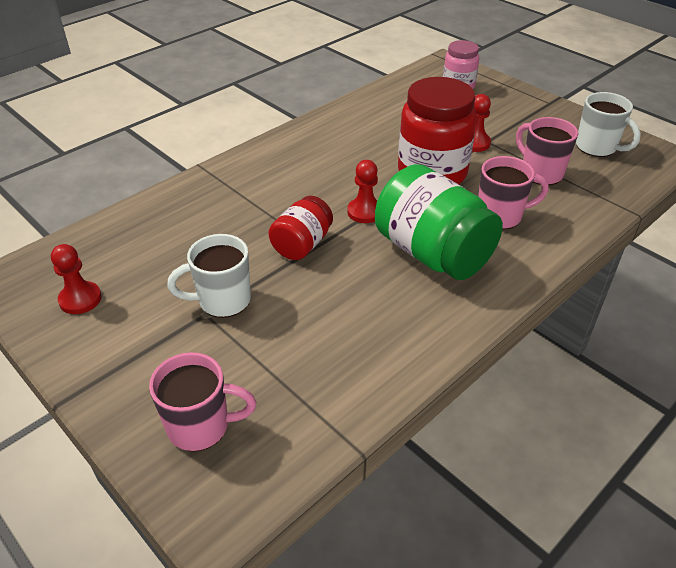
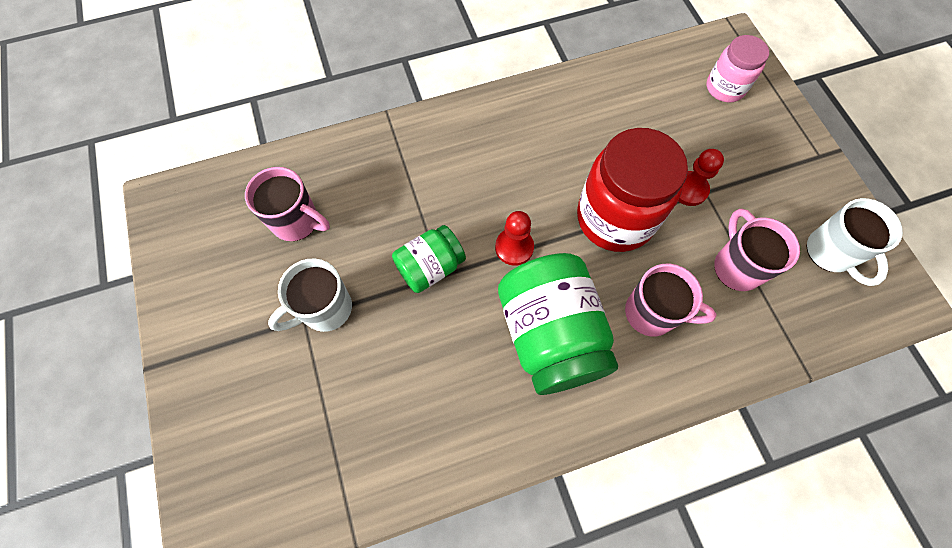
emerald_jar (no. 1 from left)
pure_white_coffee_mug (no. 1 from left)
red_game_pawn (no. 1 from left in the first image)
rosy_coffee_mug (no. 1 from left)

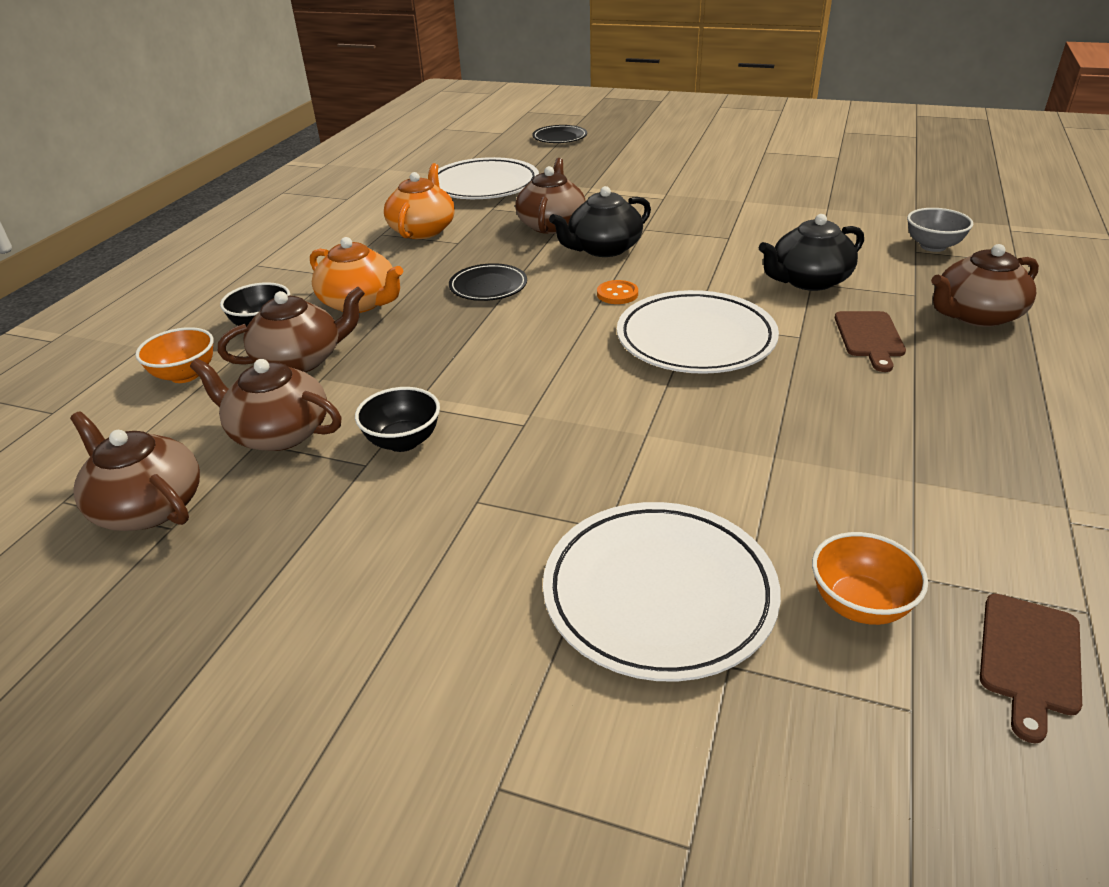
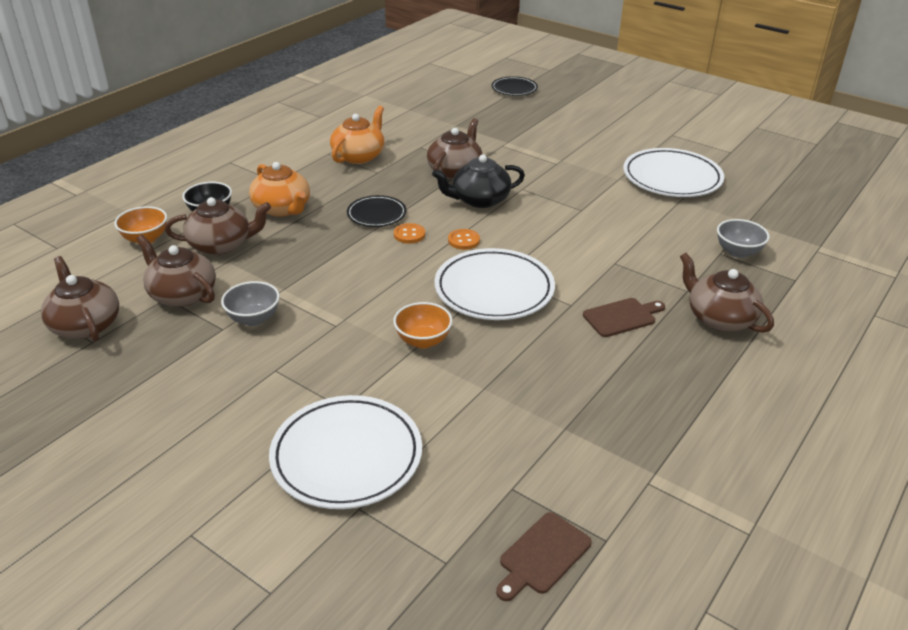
pure_white_dinner_plate (no. 3 from left)
jet-black_china_teapot (no. 2 from left in the first image)
dark_brown_china_teapot (no. 5 from left)
dark_brown_bread_board (no. 2 from left)
gray_bowl (no. 1 from left)
orange_bowl (no. 2 from left)
orange_sewing_button (no. 1 from left)

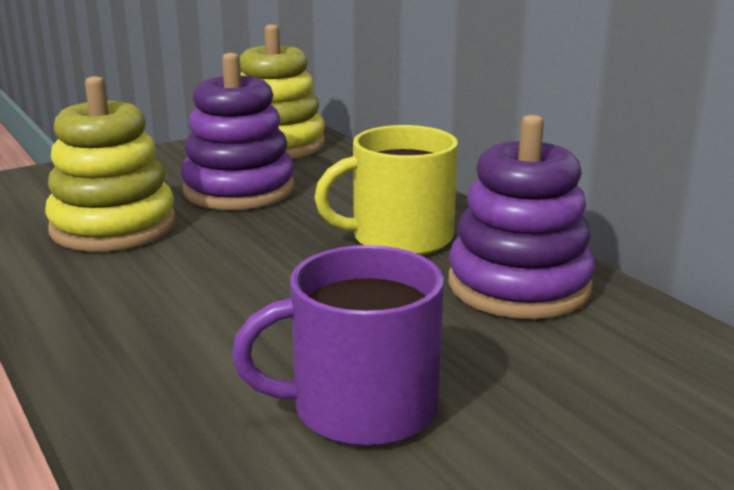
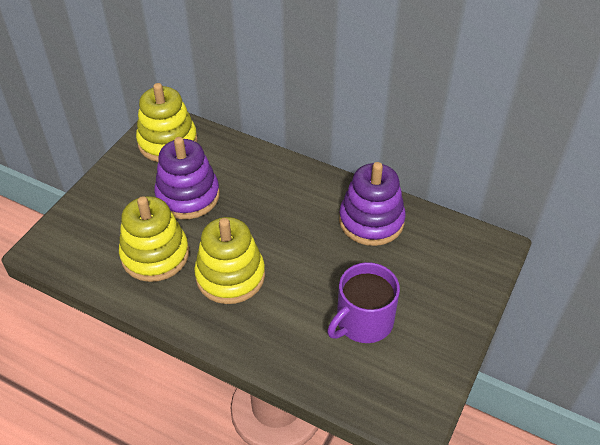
bright_yellow_coffee_mug
bright_yellow_stacking_toy (no. 3 from left)

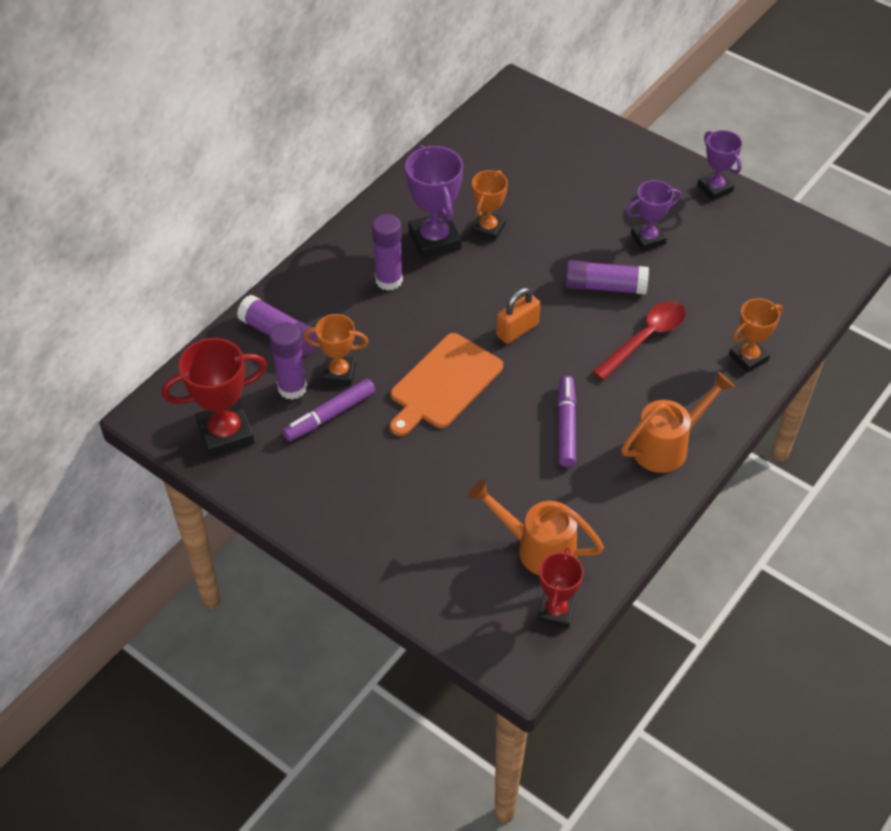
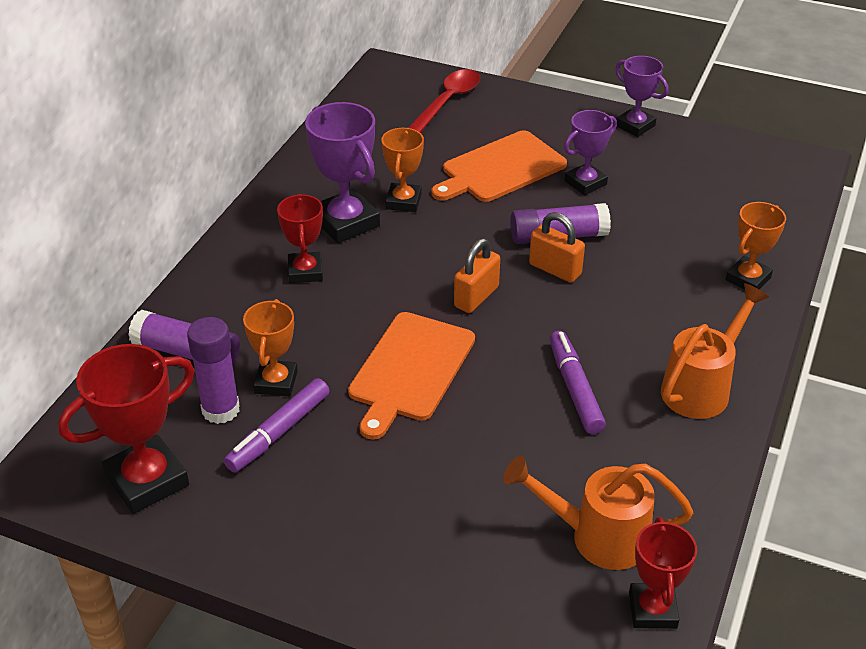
red_prize_cup (no. 2 from left)
red_teaspoon
orange_prize_cup (no. 1 from left)
orange_bread_board (no. 2 from left)
orange_small_lock (no. 2 from left)

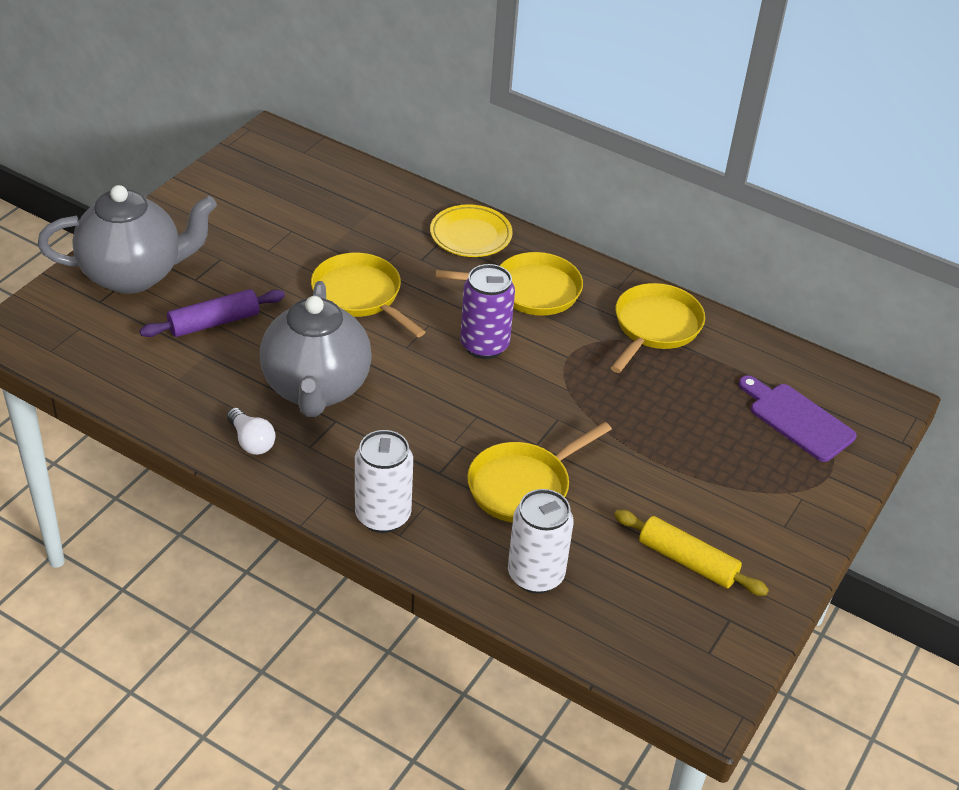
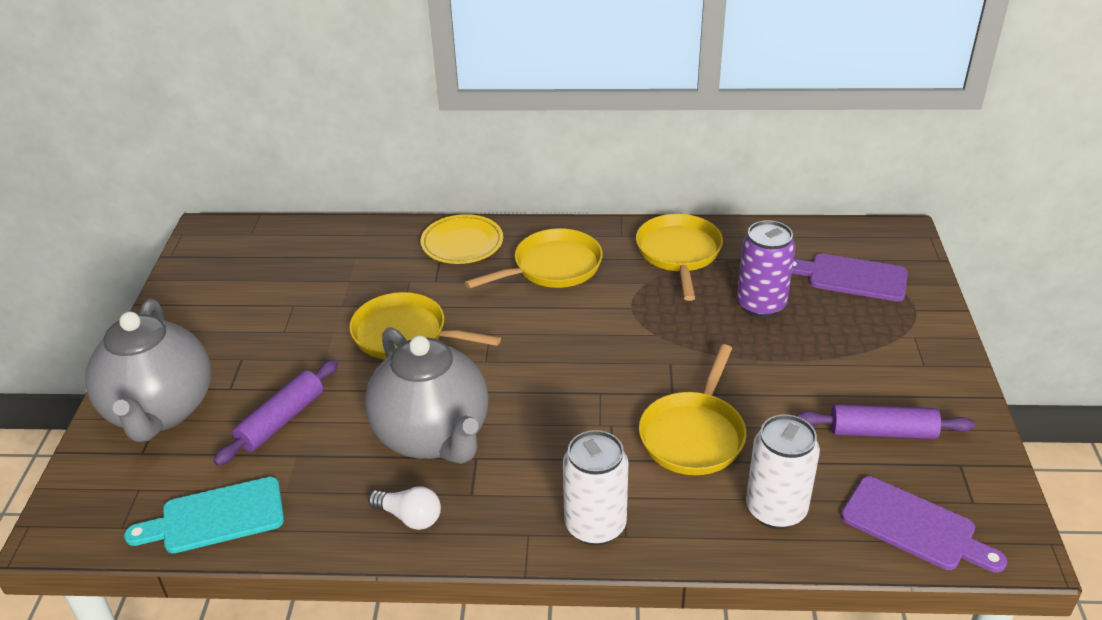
gray_china_teapot (no. 1 from left)
purple_can
purple_pastry_roller (no. 2 from left)
purple_bread_board (no. 2 from left)
turquoise_bread_board

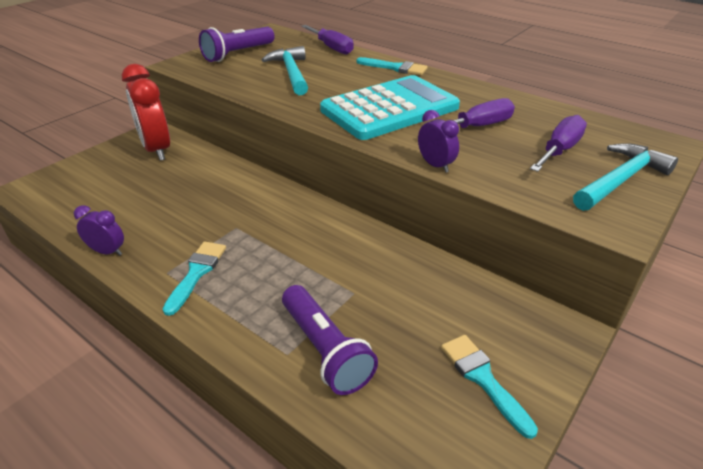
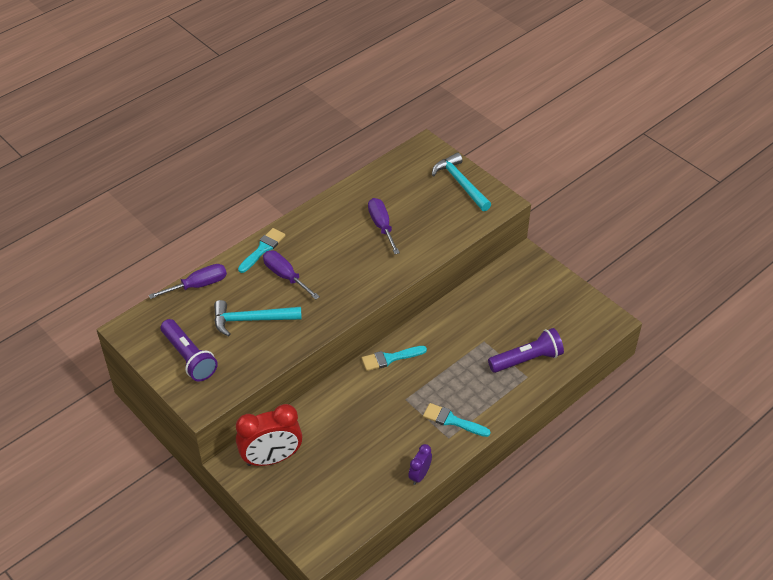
turquoise_calculator
purple_alarm_clock (no. 2 from left in the first image)
purple_screwdriver (no. 2 from left)
turquoise_paintbrush (no. 2 from left)

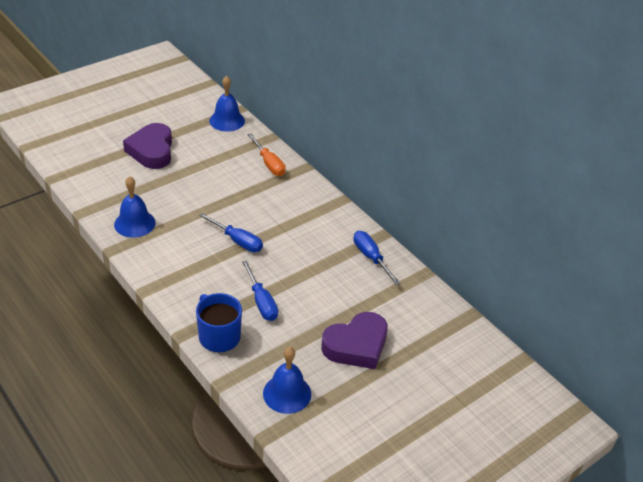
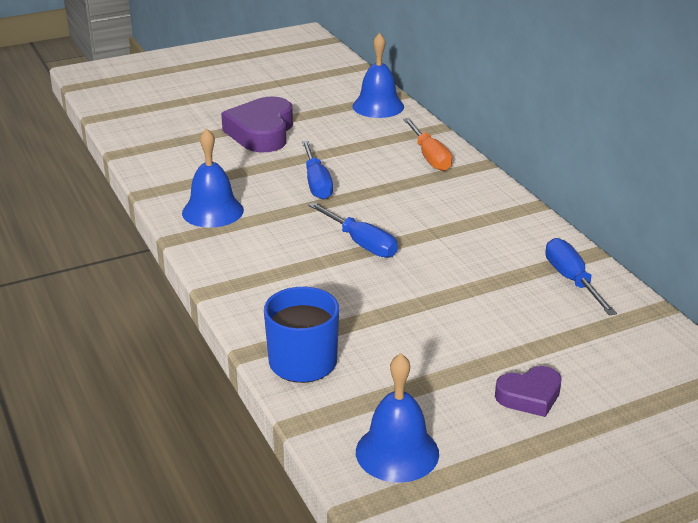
blue_screwdriver (no. 1 from left)
purple_love_heart (no. 2 from left)

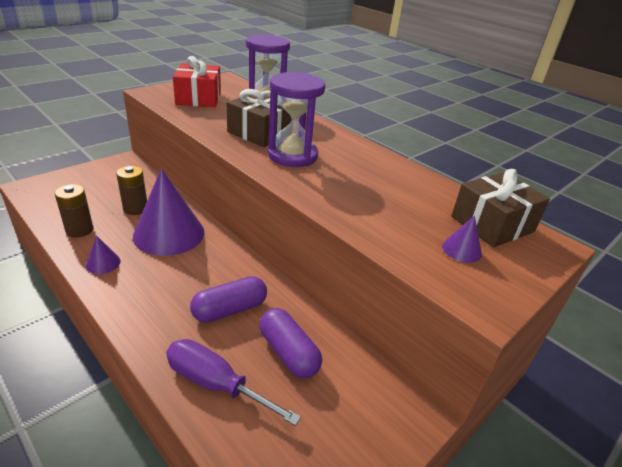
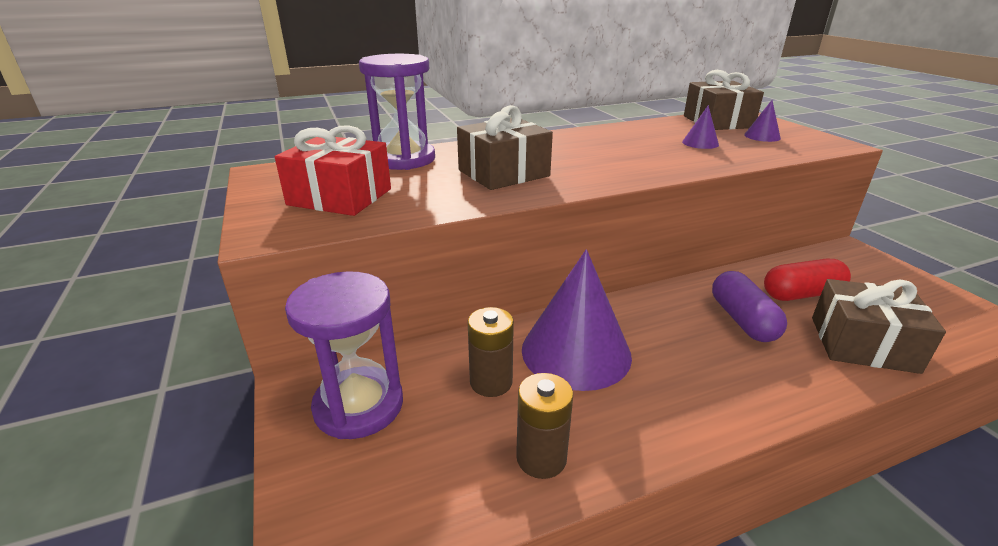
purple_sand_timer (no. 1 from left)
purple_solid_cone (no. 2 from left)
red_pill
dark_brown_wrapped_gift (no. 3 from left)

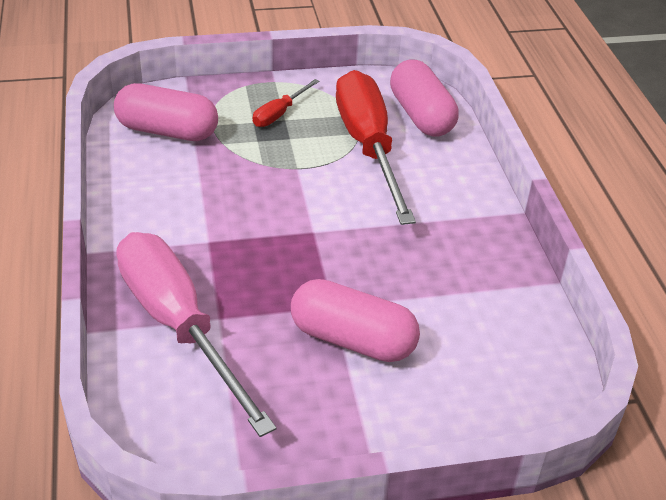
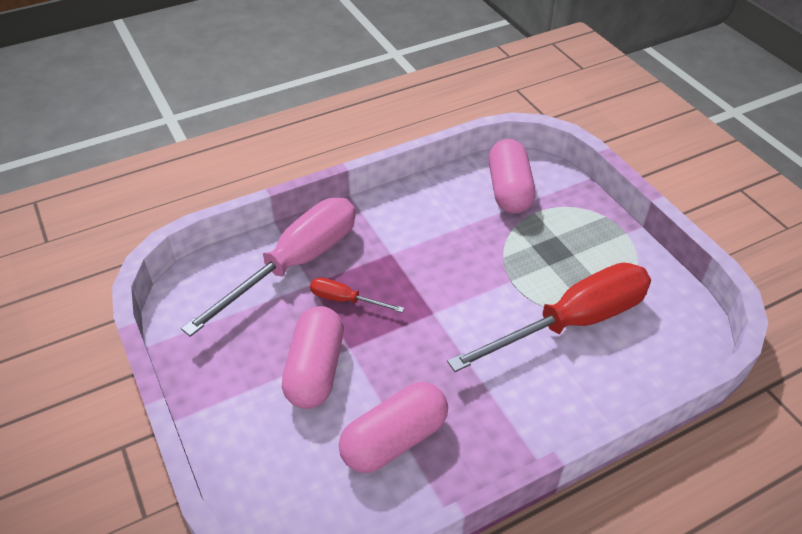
rosy_pill (no. 2 from left)
red_screwdriver (no. 1 from left)

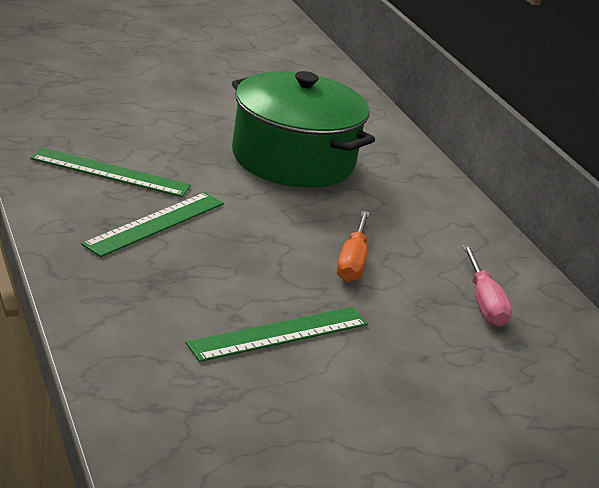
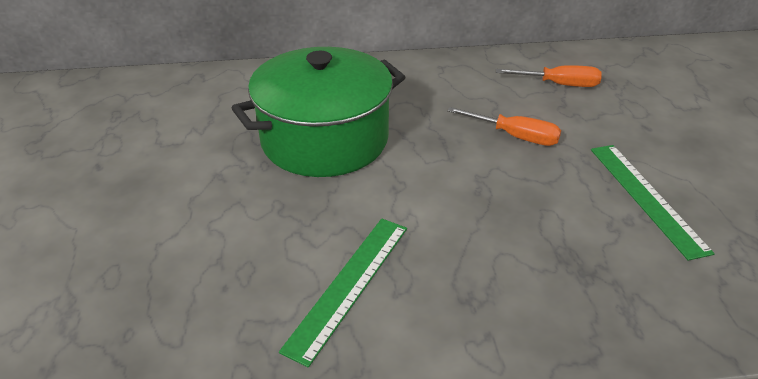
emerald_ruler (no. 2 from left in the first image)
orange_screwdriver (no. 2 from left)

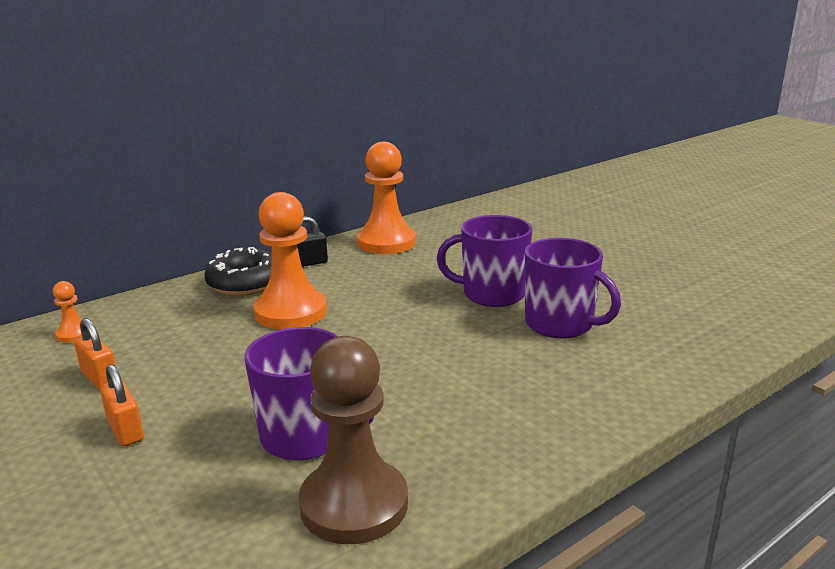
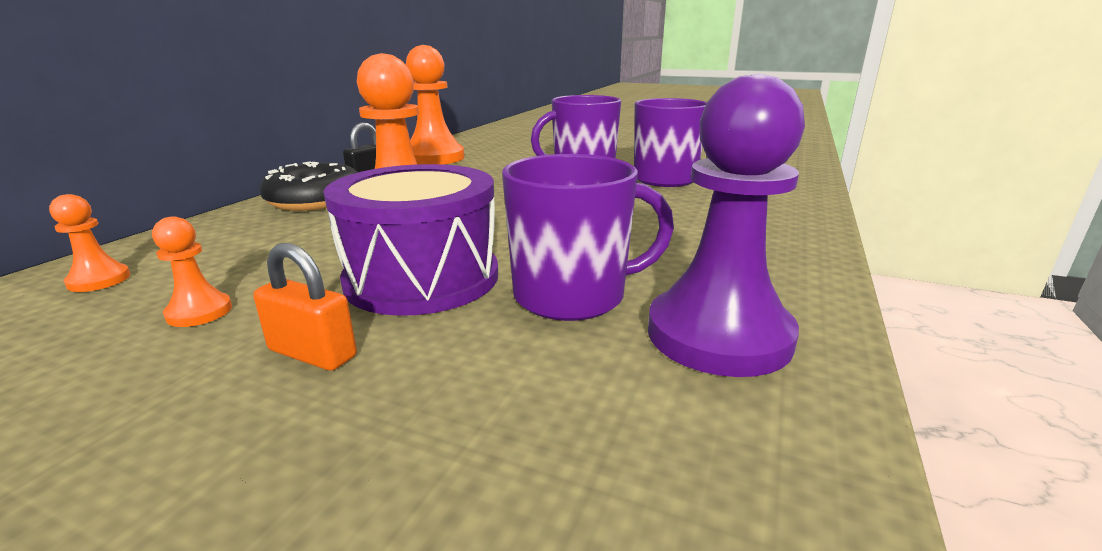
orange_game_pawn (no. 2 from left)
purple_game_pawn
purple_toy_drum

